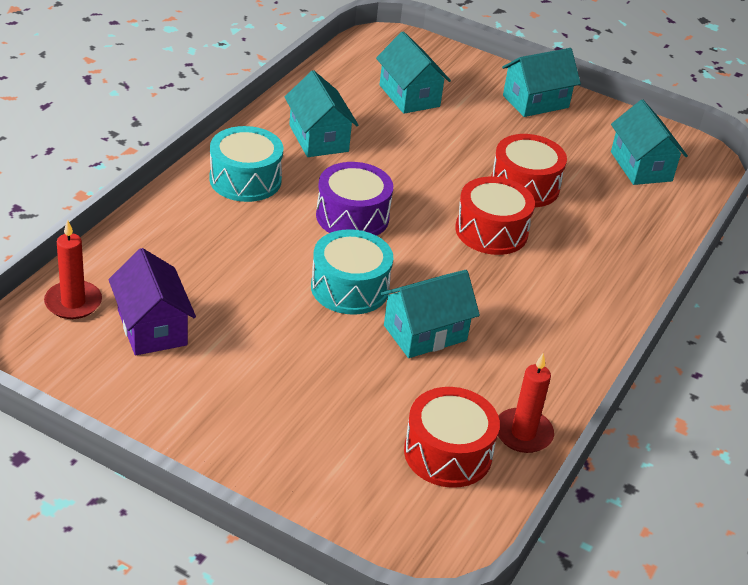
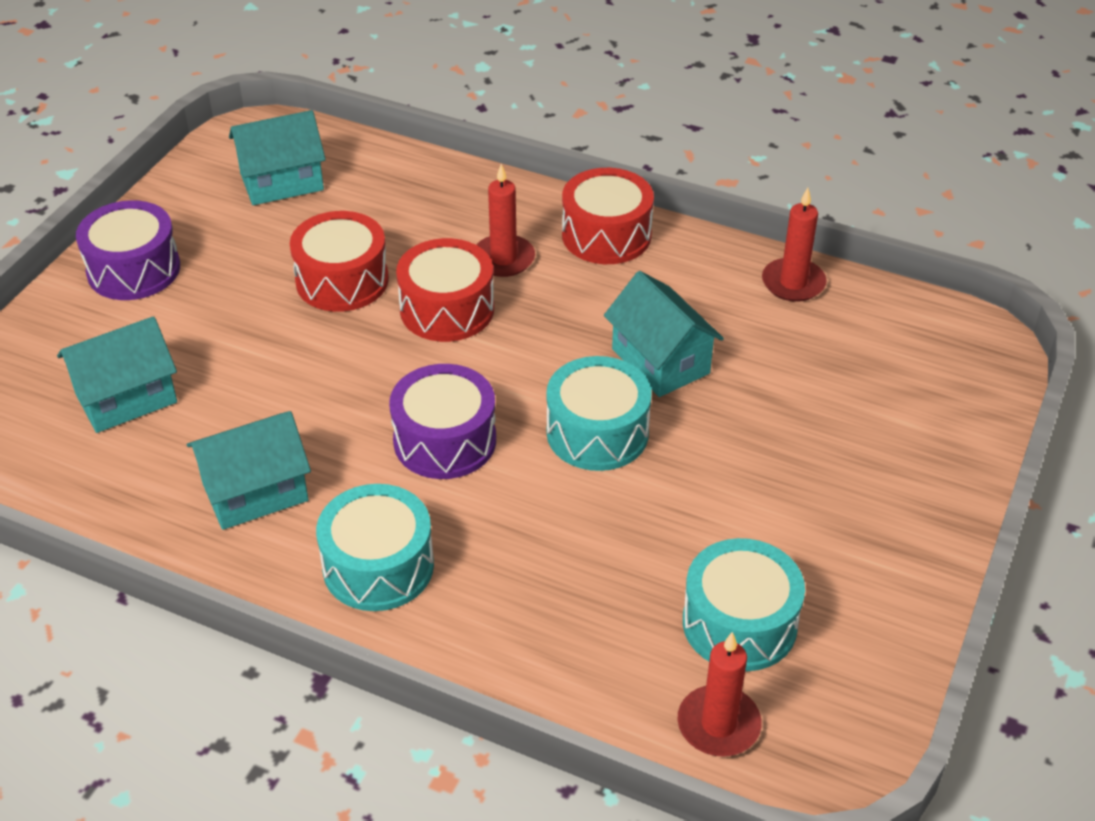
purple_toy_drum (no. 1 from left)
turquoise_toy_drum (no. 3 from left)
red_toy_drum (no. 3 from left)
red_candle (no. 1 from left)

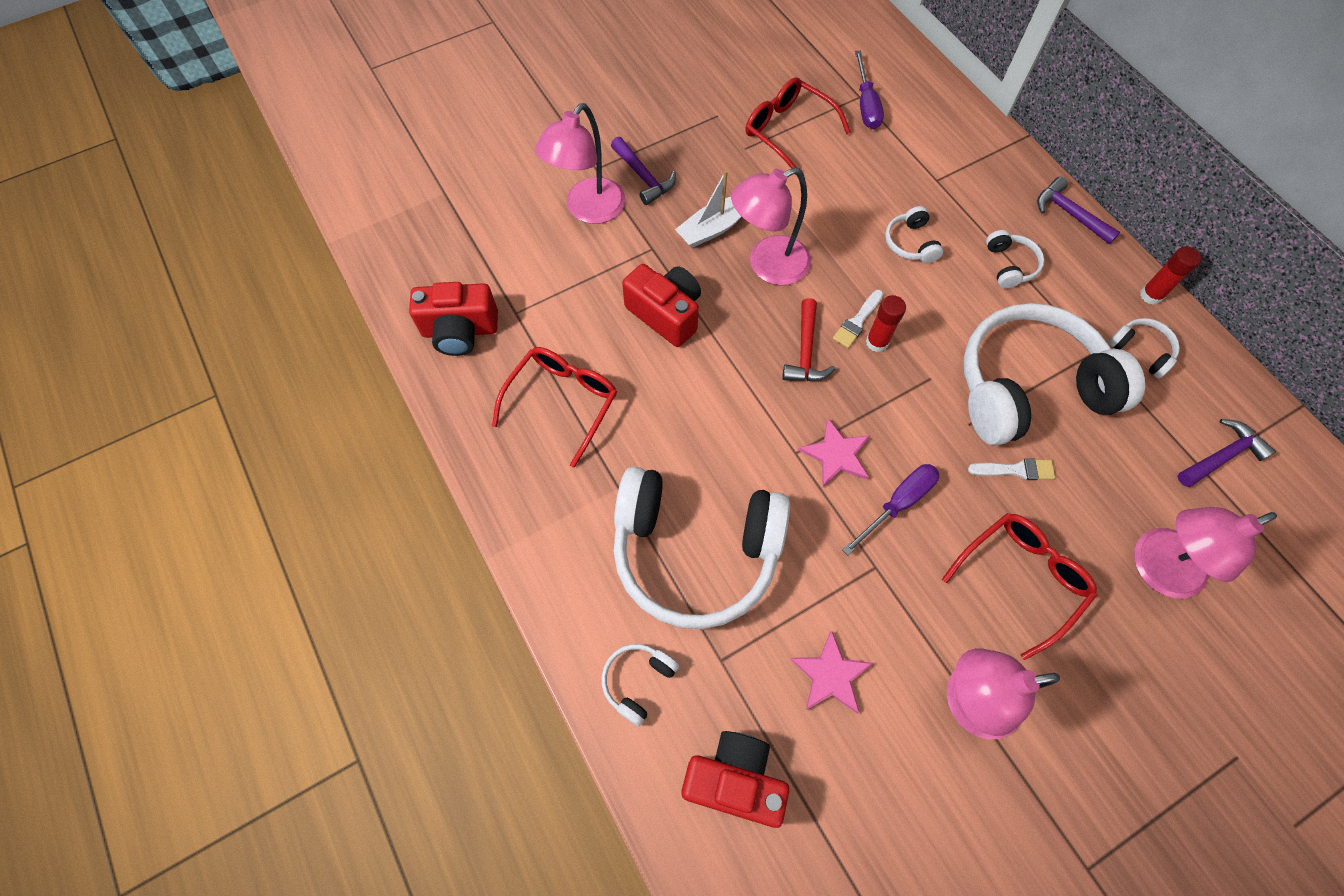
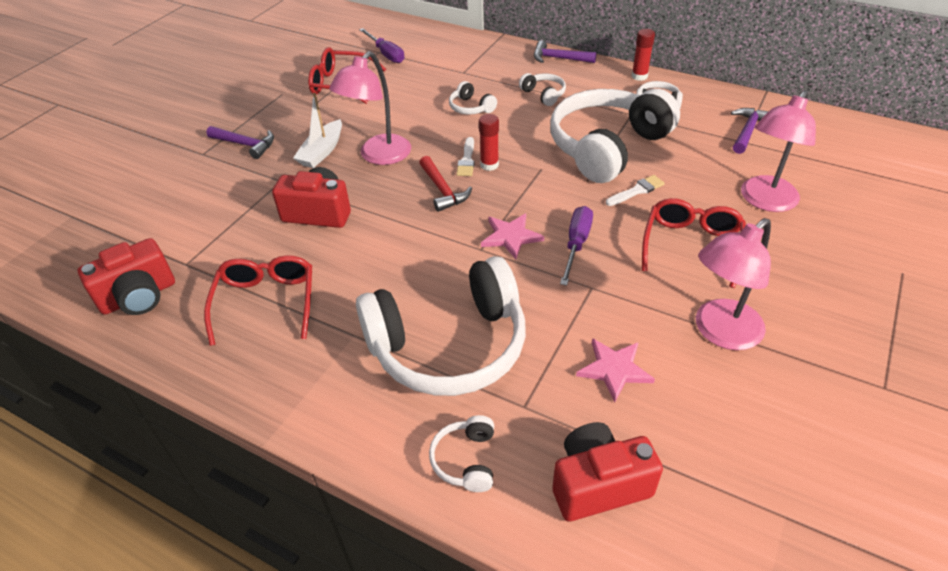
rosy_lamp (no. 1 from left in the first image)

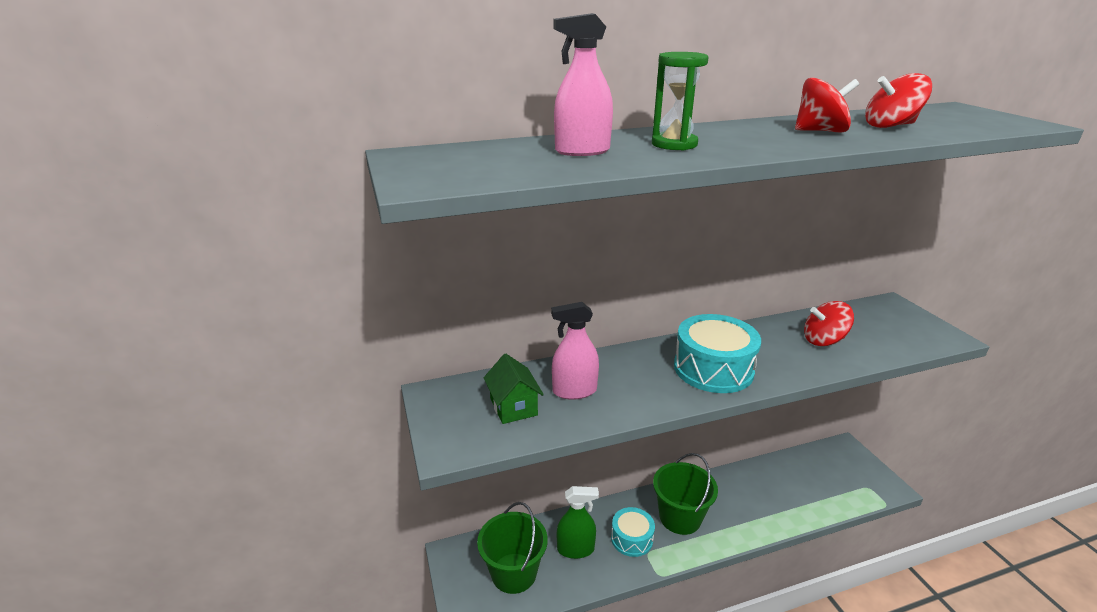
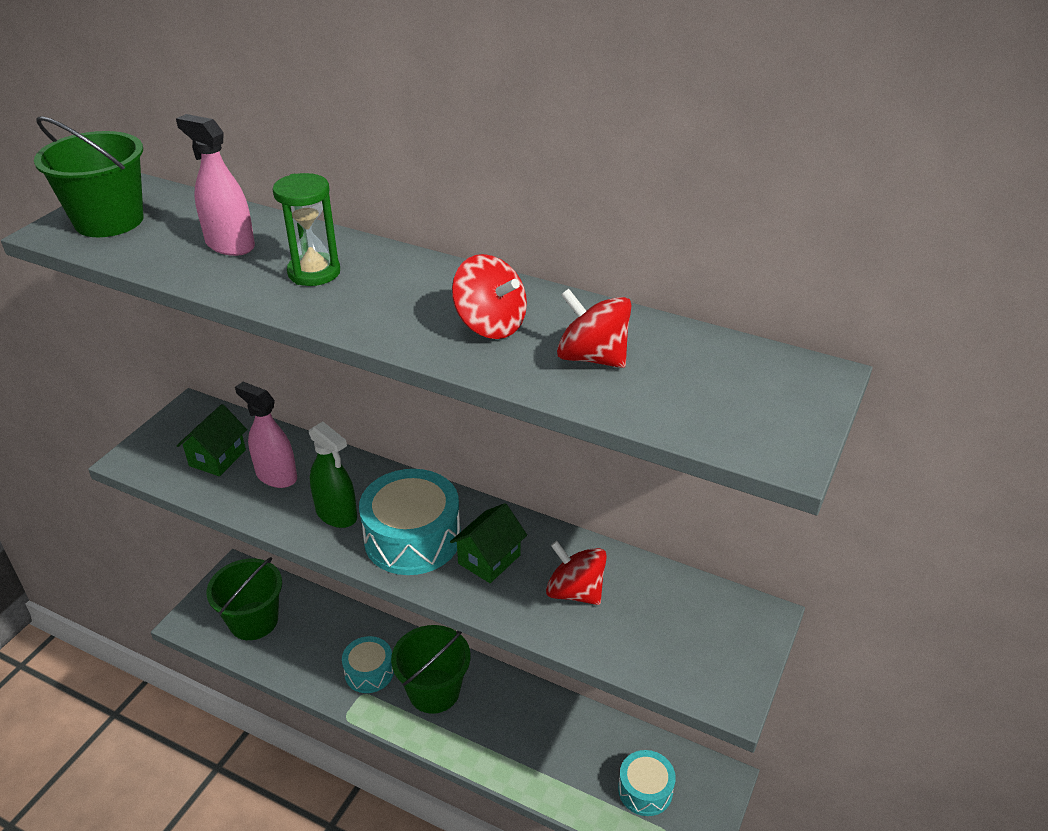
emerald_sprayer
emerald_pail (no. 1 from left)
emerald_cottage (no. 2 from left)
turquoise_toy_drum (no. 3 from left)

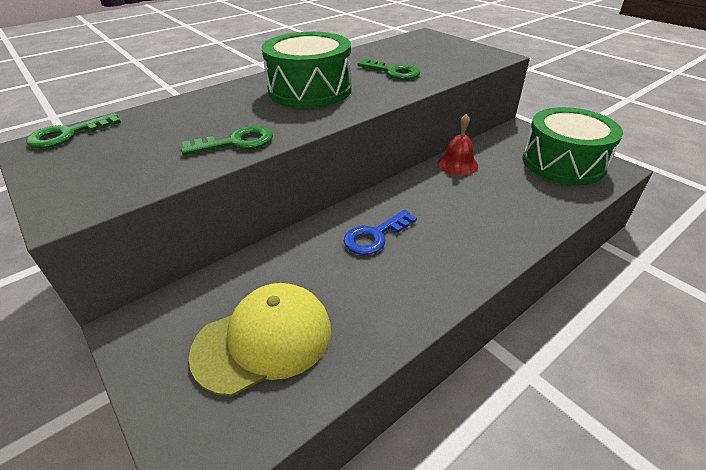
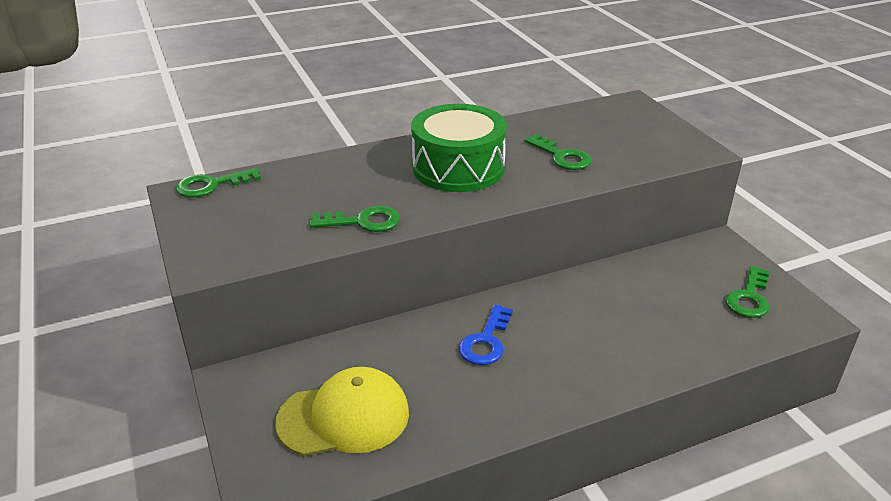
emerald_key (no. 4 from left)
red_bell
blue_key

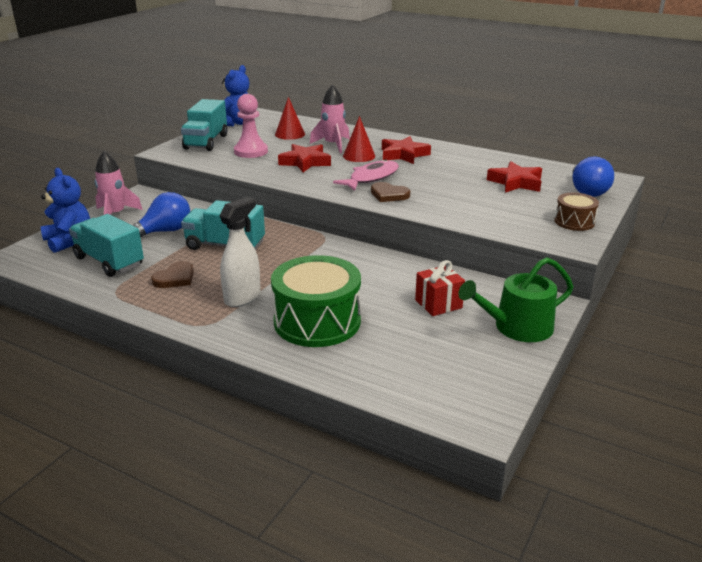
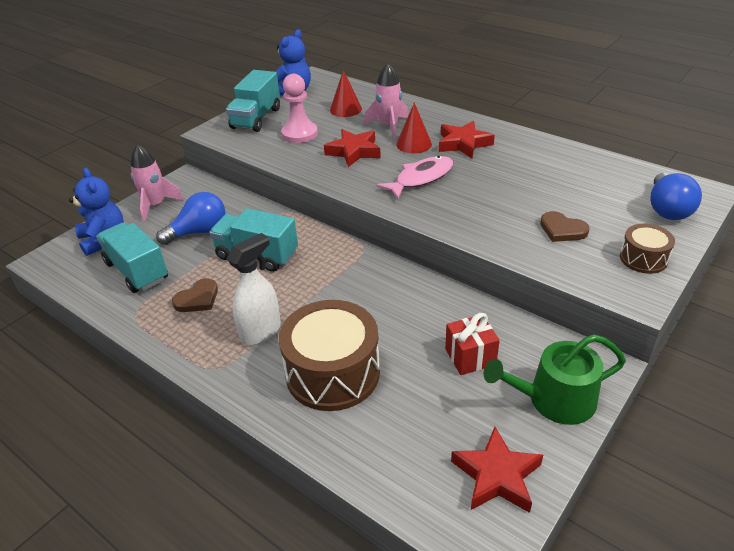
red_star (no. 3 from left)
dark_brown_love_heart (no. 2 from left)
dark_brown_toy_drum (no. 1 from left)

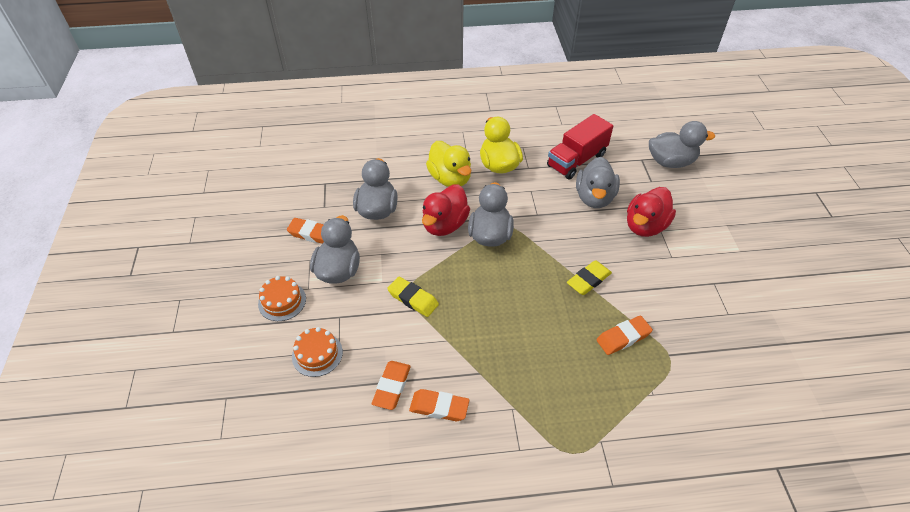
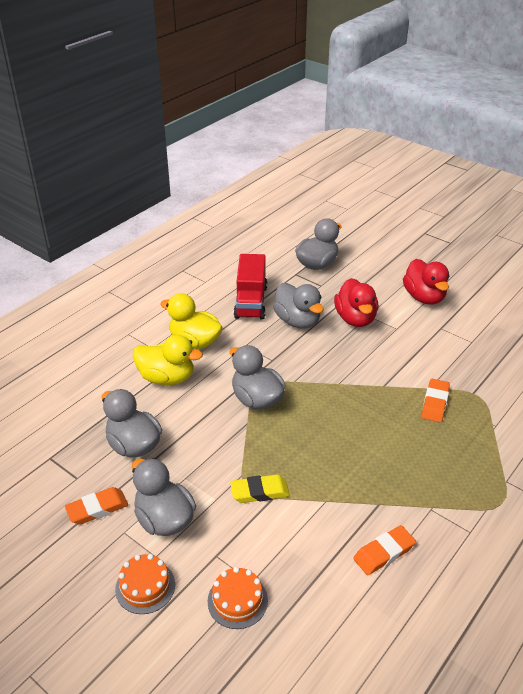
red_duck (no. 2 from left)
bright_yellow_eraser (no. 2 from left in the first image)
orange_eraser (no. 2 from left in the first image)

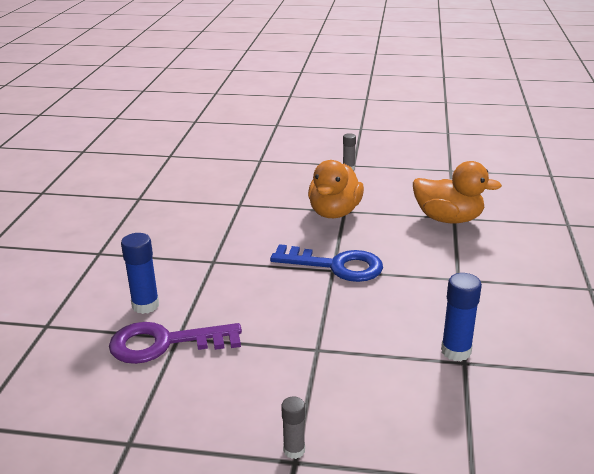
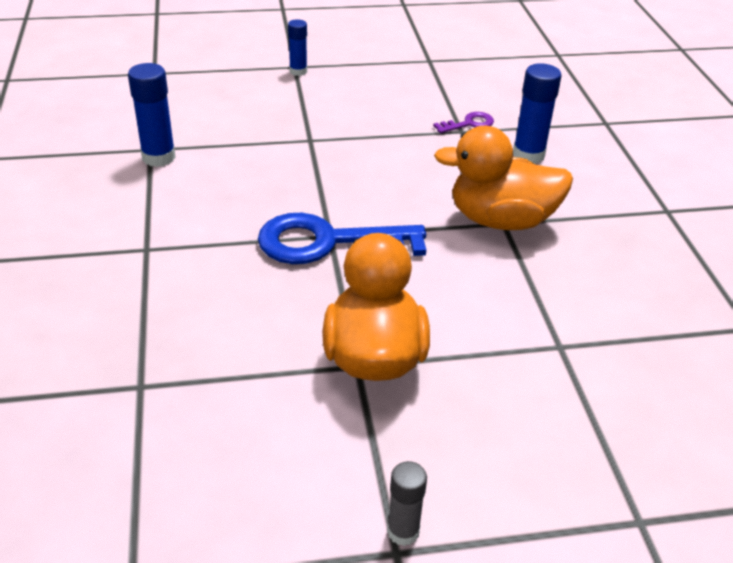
orange_duck (no. 2 from left)
purple_key
blue_glue_stick (no. 2 from left)

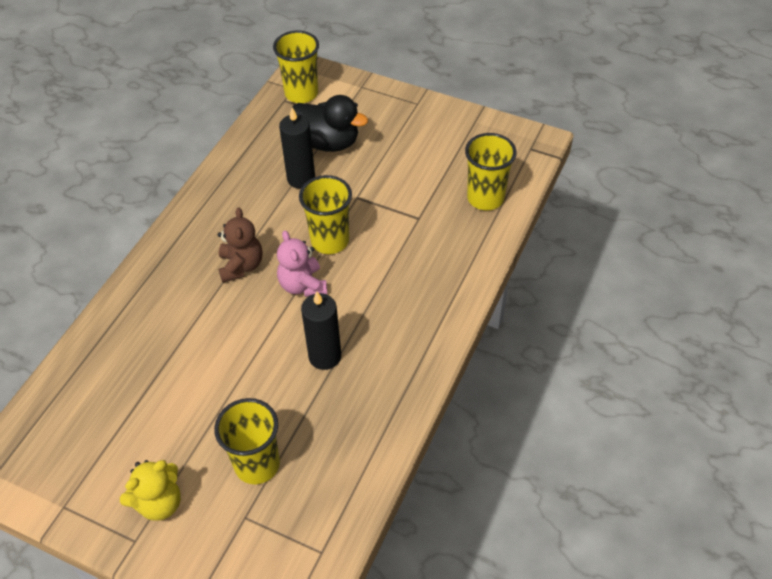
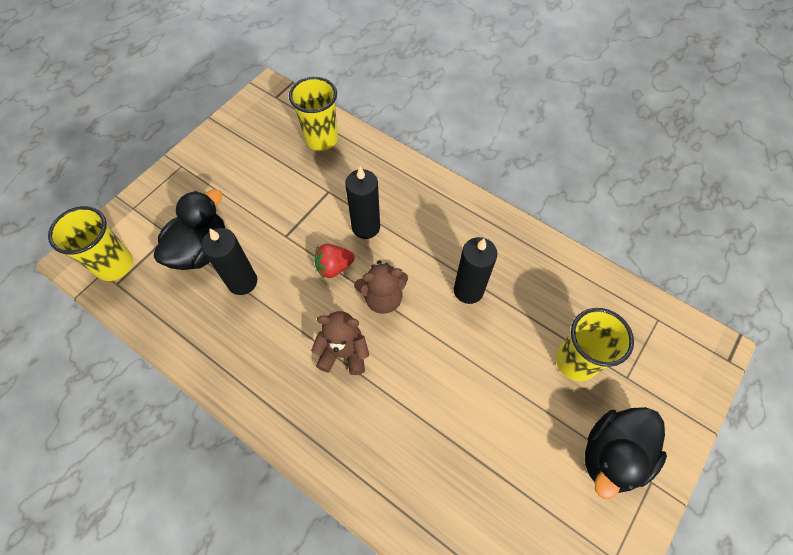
red_strawberry
dark_brown_teddy_bear (no. 2 from left)
jet-black_duck (no. 2 from left)
jet-black_candle (no. 2 from left)

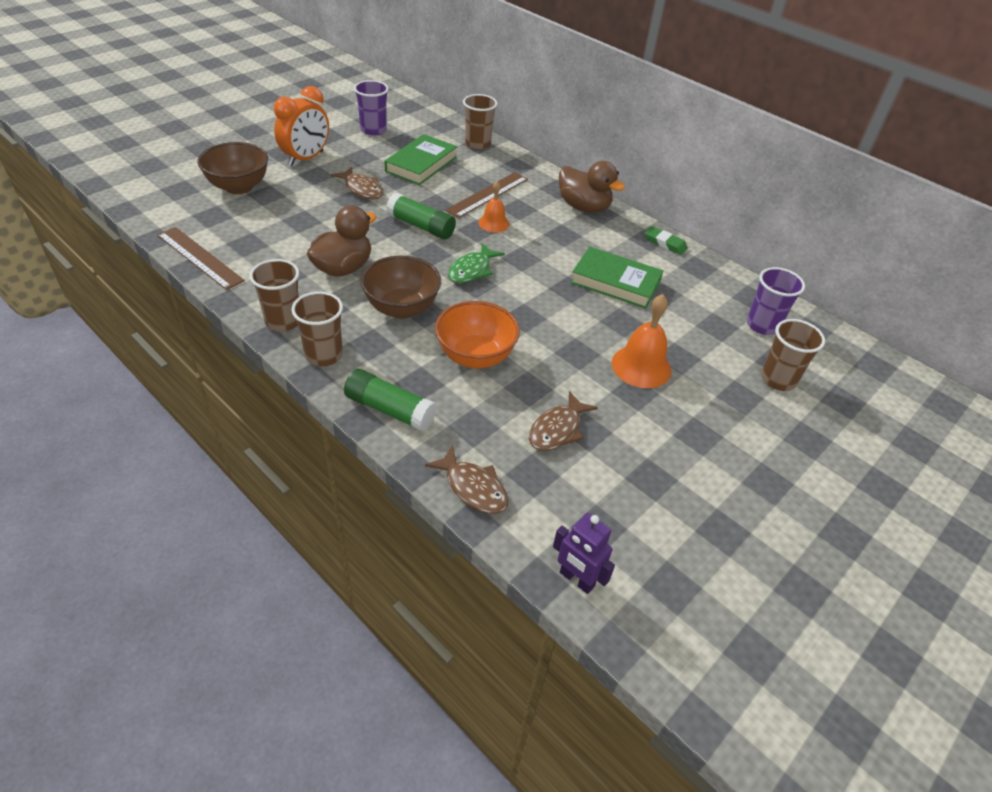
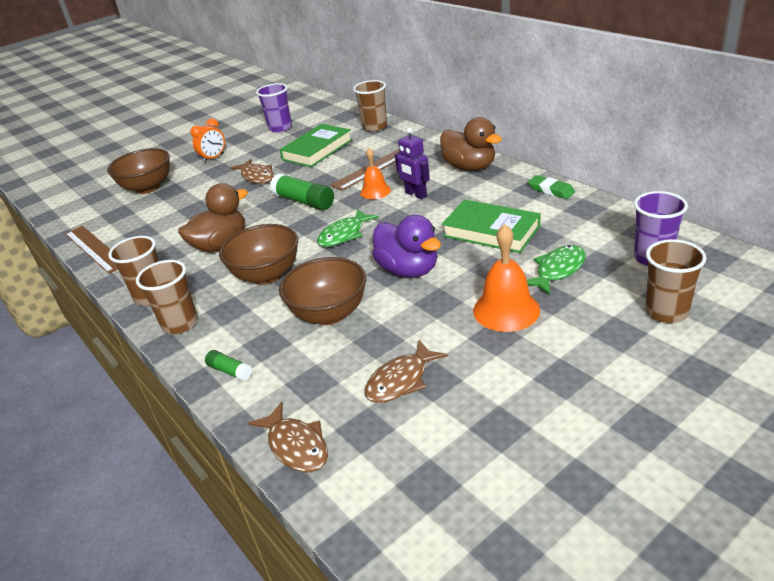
orange_alarm_clock
dark_brown_bowl (no. 3 from left)
emerald_glue_stick (no. 1 from left)
purple_robot_figure
purple_duck
emerald_fish (no. 2 from left)

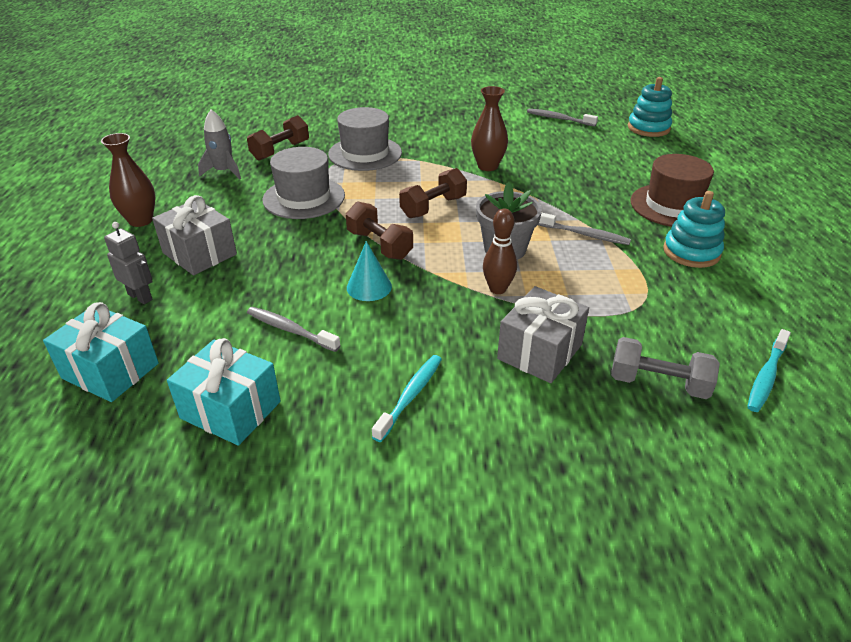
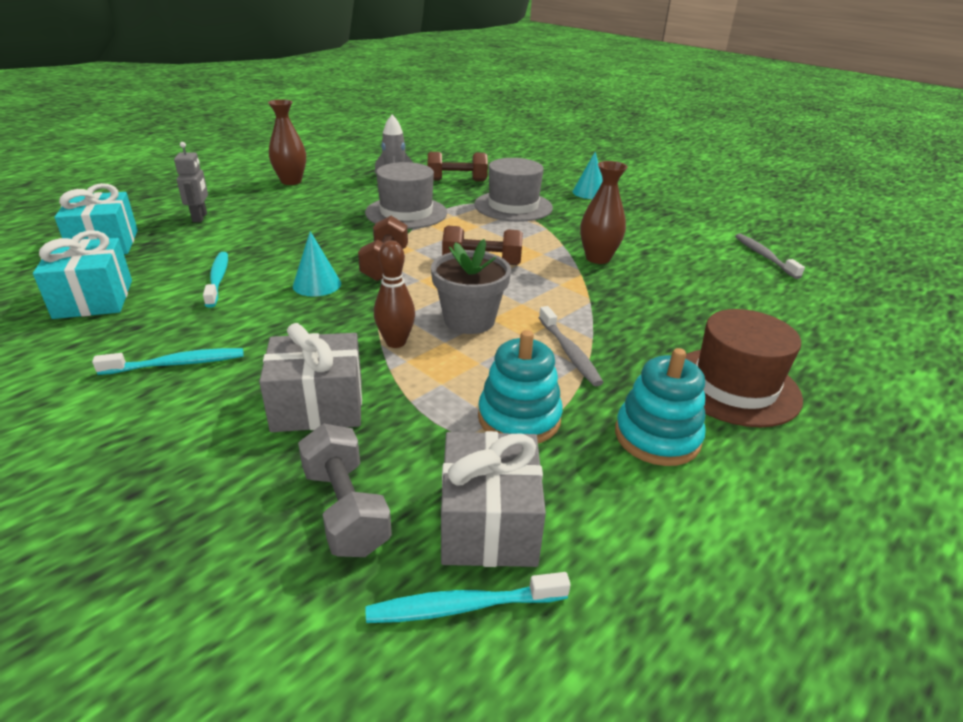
turquoise_stacking_toy (no. 1 from left)
gray_wrapped_gift (no. 2 from left)
turquoise_dental_brush (no. 2 from left)
turquoise_solid_cone (no. 2 from left)

